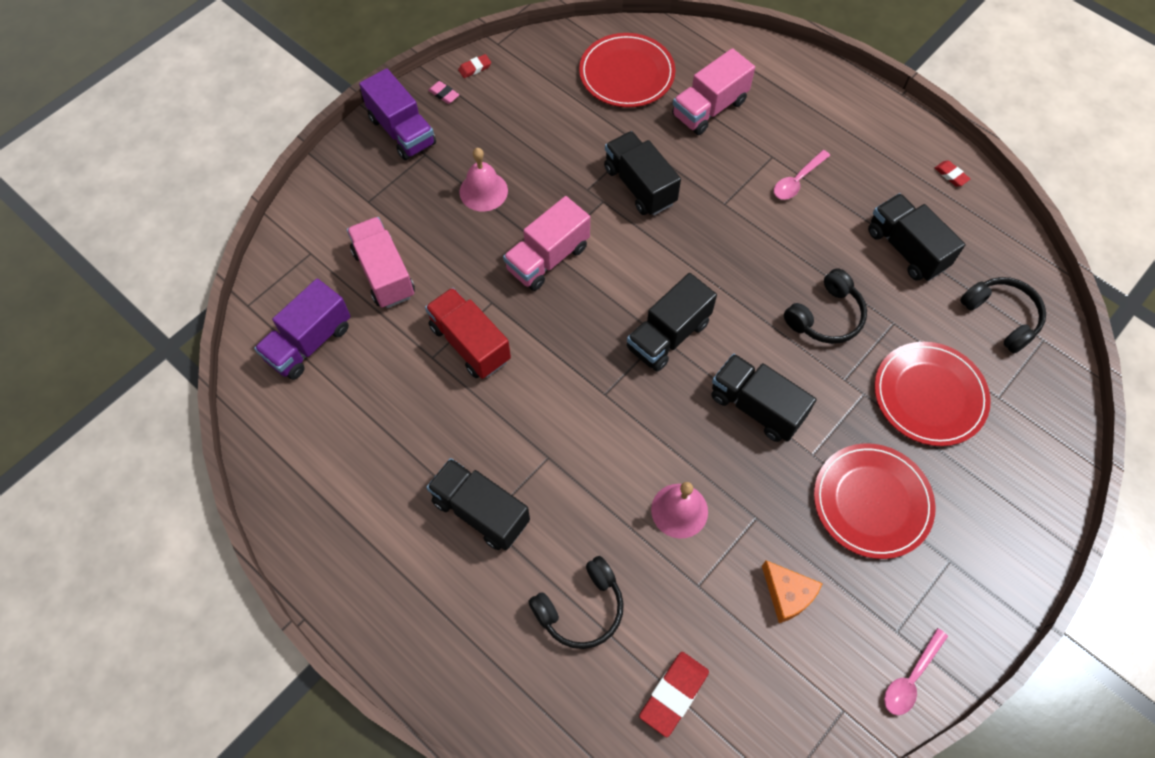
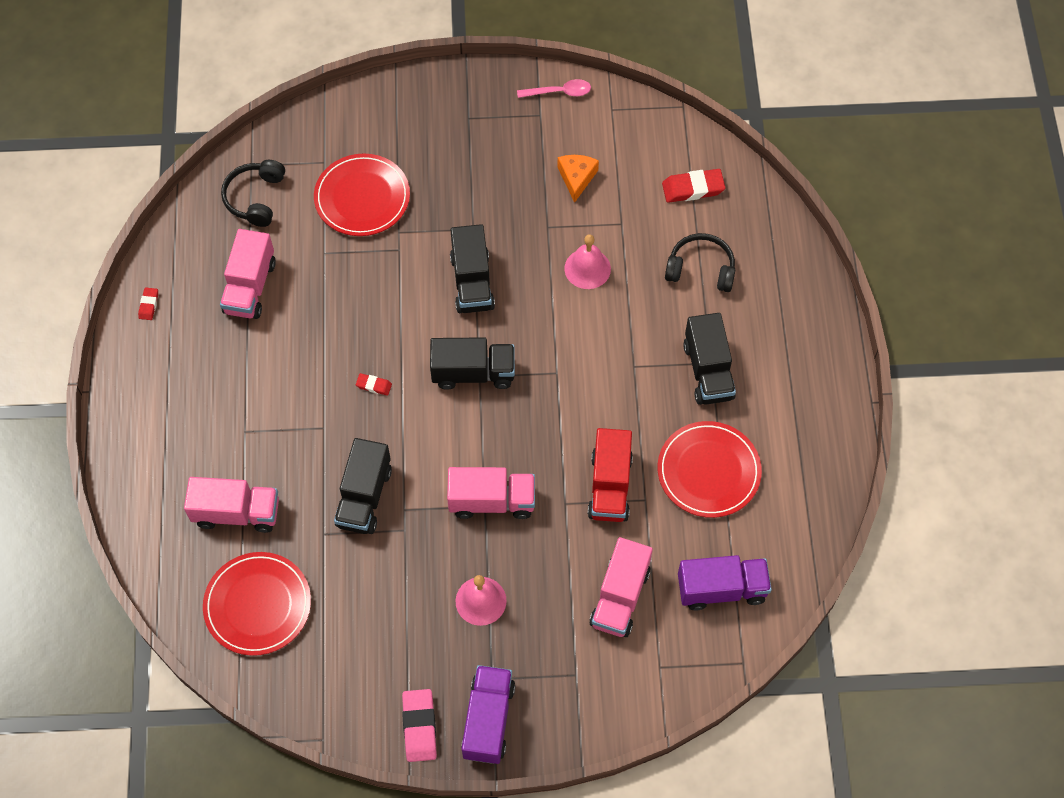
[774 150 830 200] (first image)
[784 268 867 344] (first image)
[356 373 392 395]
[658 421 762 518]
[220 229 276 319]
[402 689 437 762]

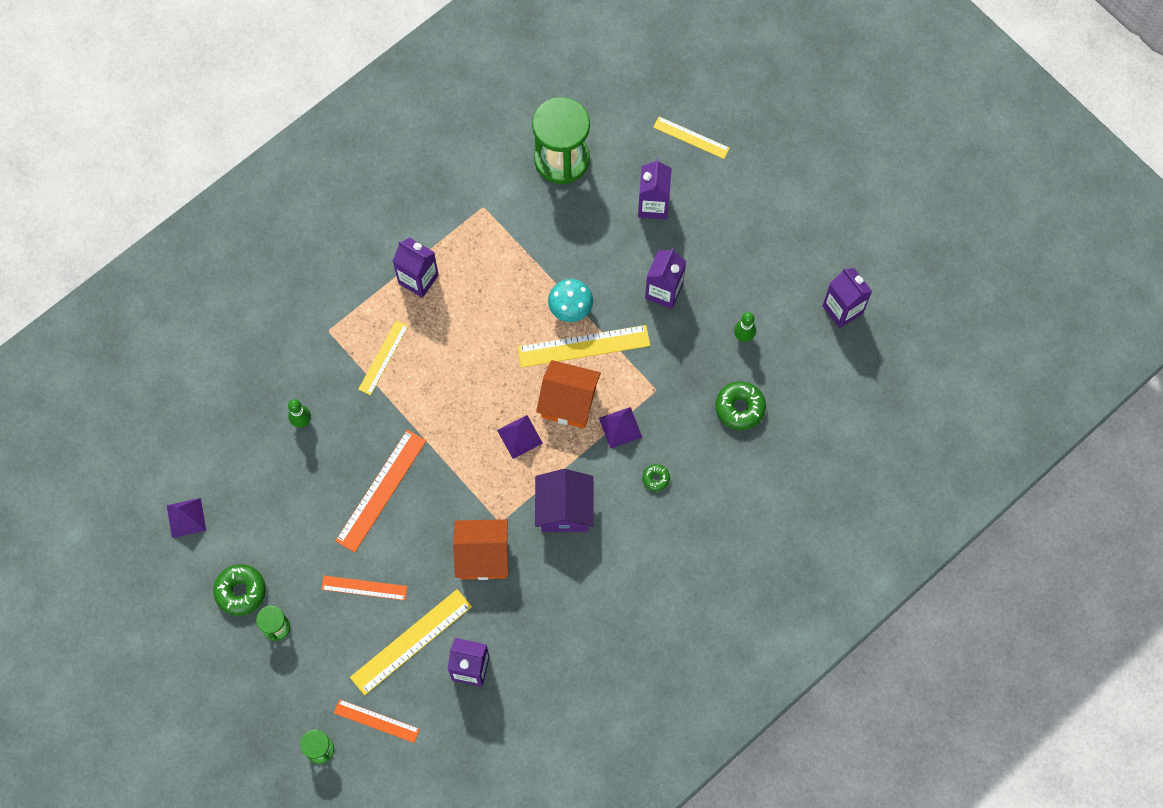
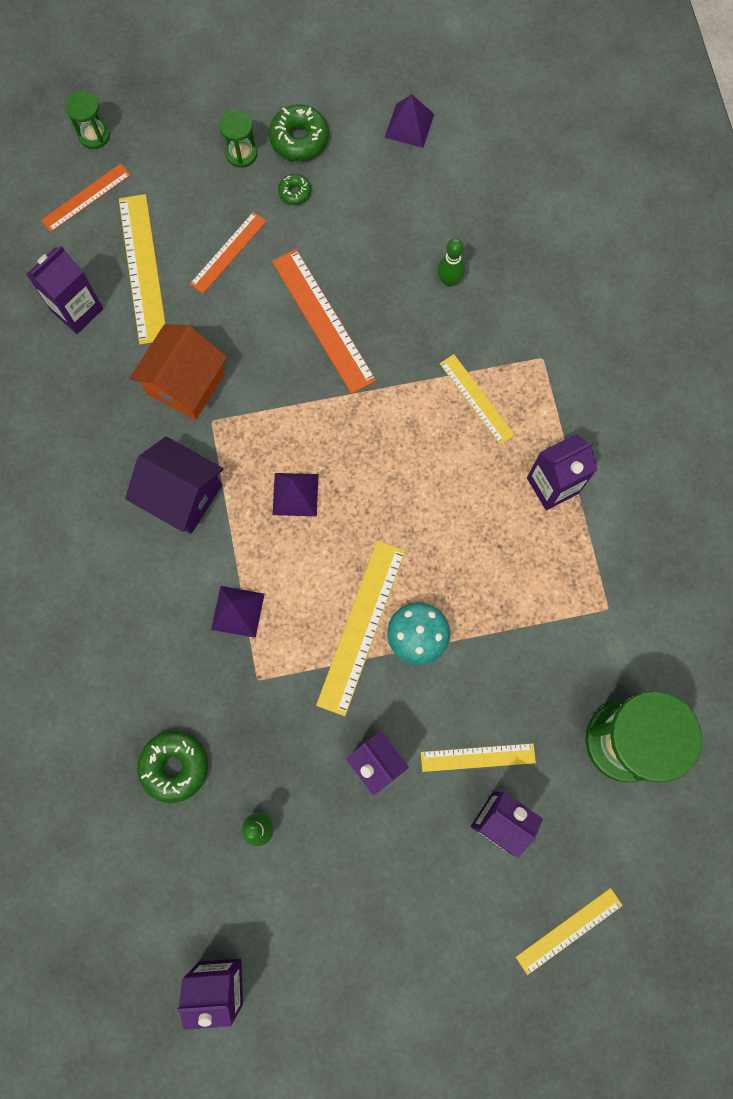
[536 360 601 428] (first image)
[421 743 536 772]
[278 174 311 205]

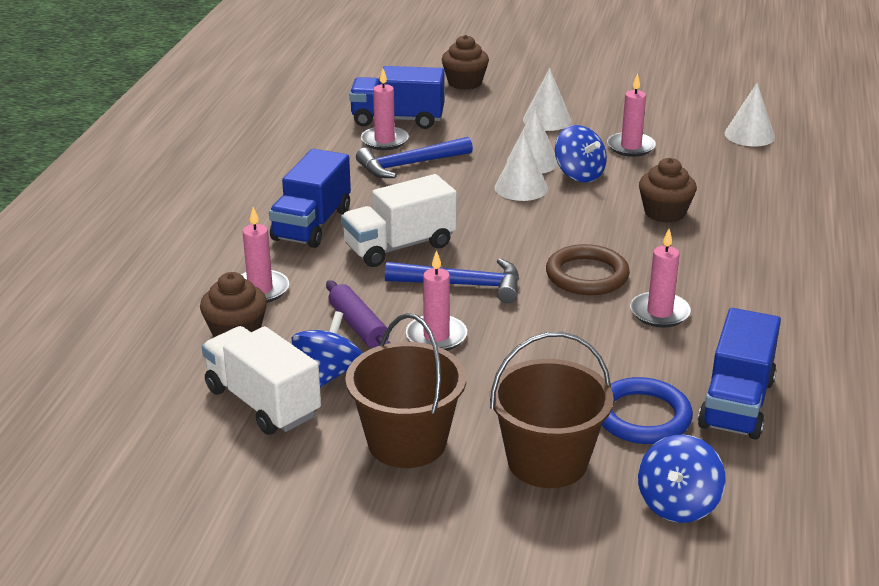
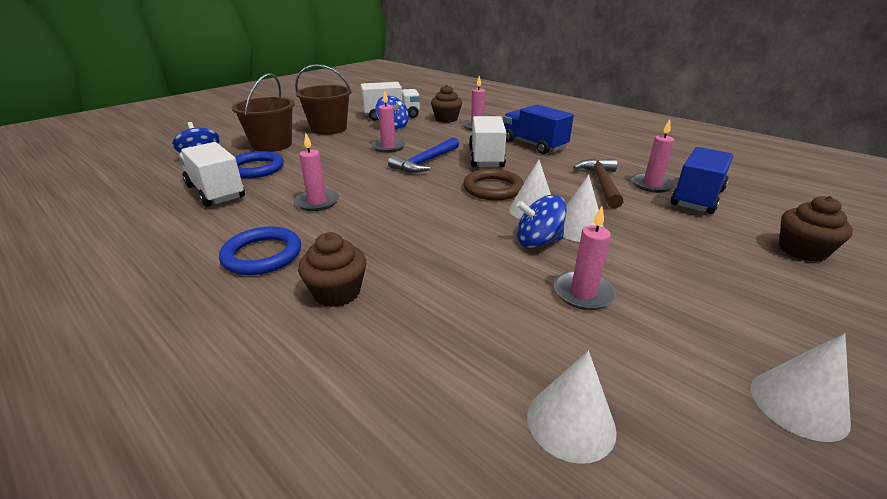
[326 280 391 348] (first image)
[219 226 301 275]
[751 333 851 442]
[463 169 524 200]
[298 232 366 307]
[573 159 623 208]
[179 142 245 207]

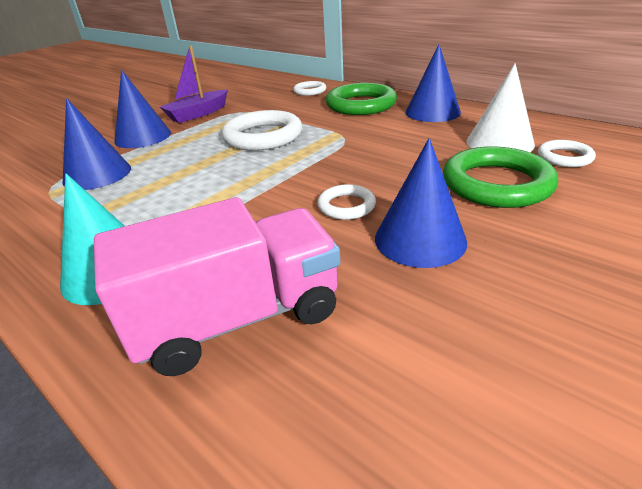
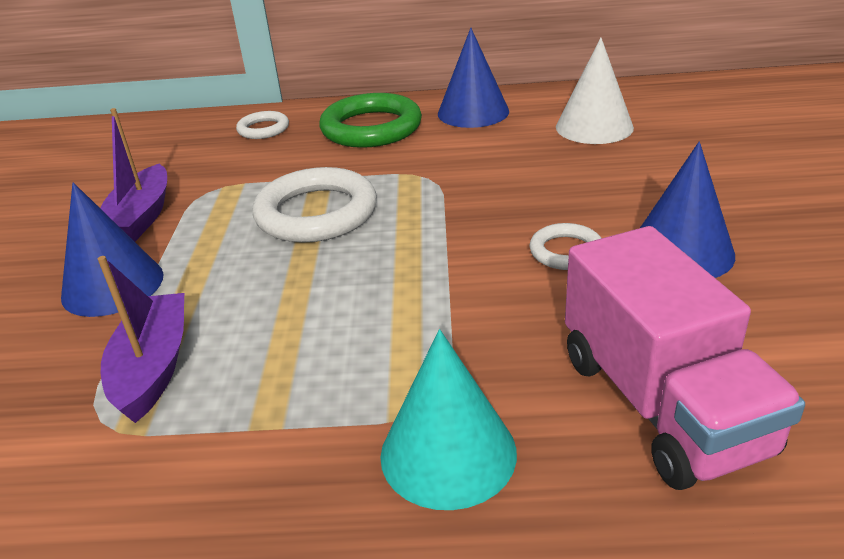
[443 147 558 208] (first image)
[538 140 596 167] (first image)
[98 256 184 423]
[565 226 805 490]

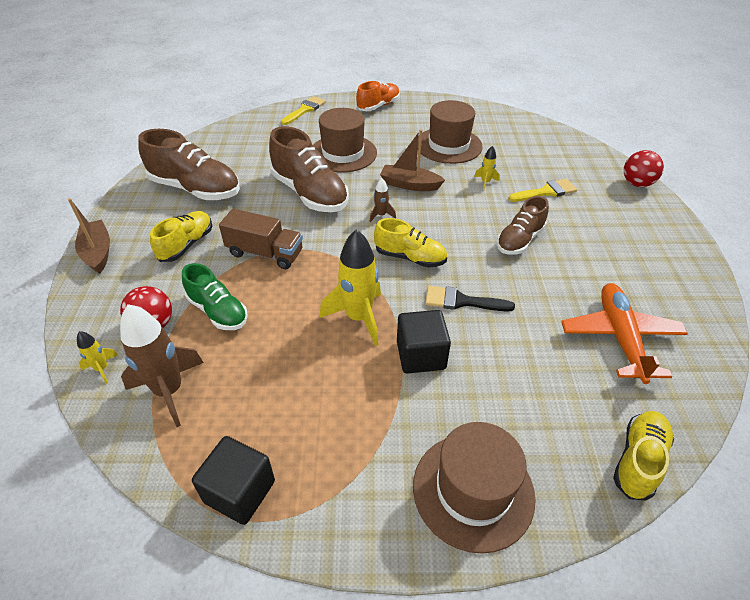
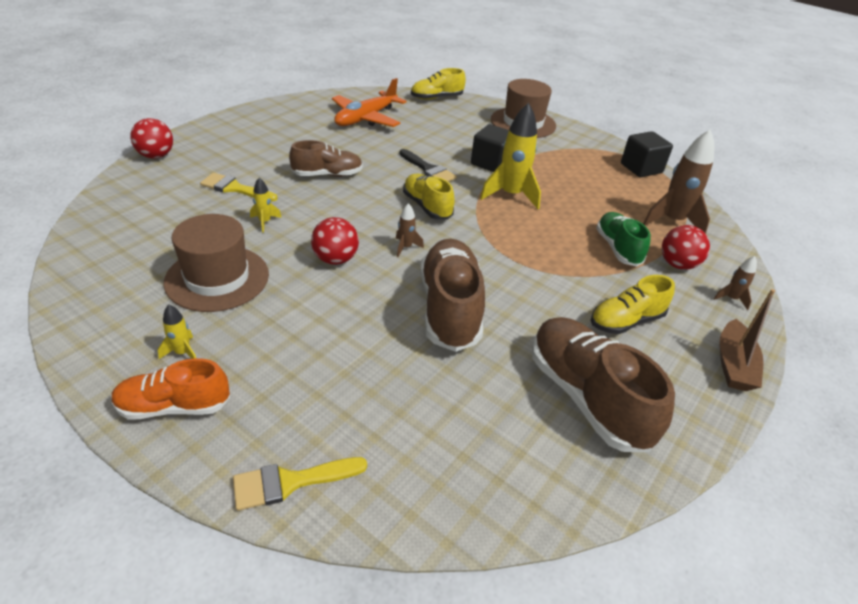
[219 208 303 269] (first image)
[313 108 377 173] (first image)
[714 256 757 310]
[158 304 196 359]
[311 217 359 265]

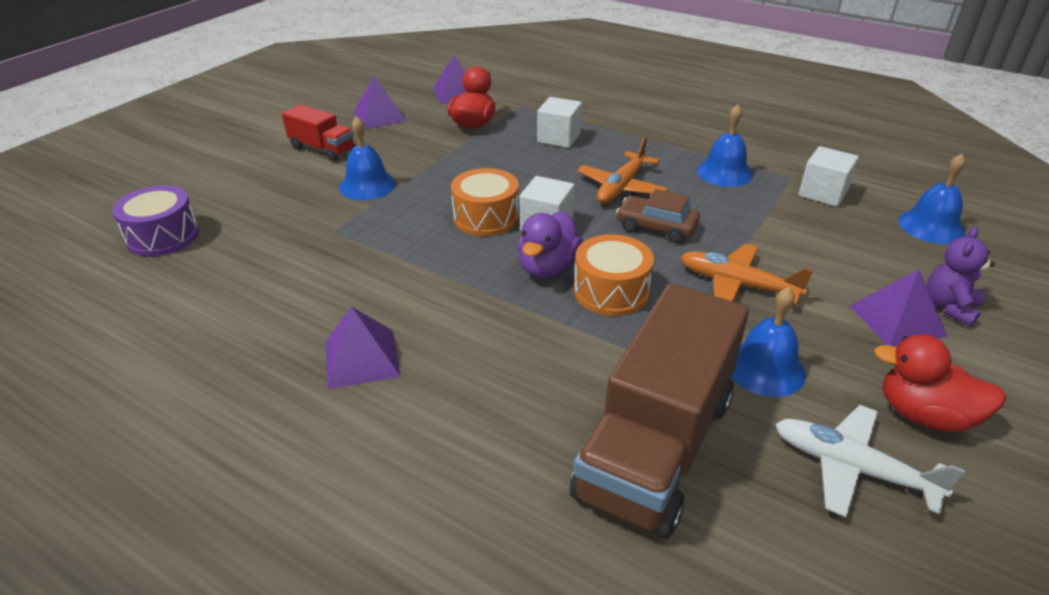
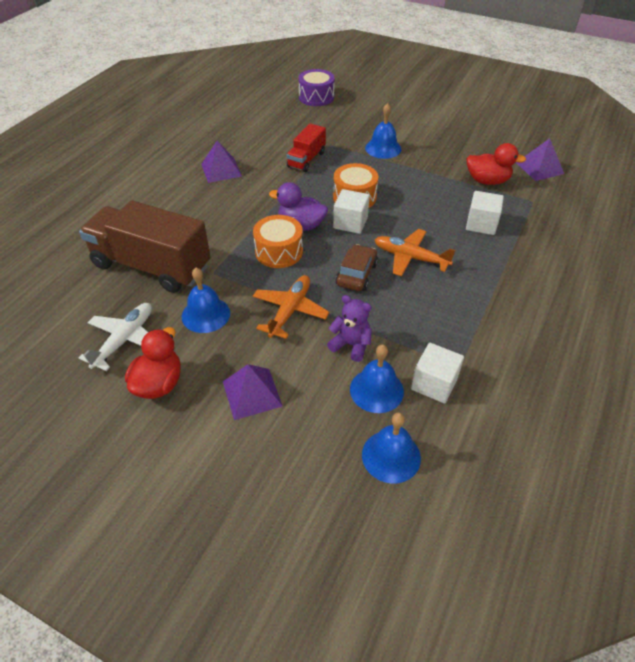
[354 76 406 129] (first image)
[286 124 326 172]
[350 345 404 413]
[327 295 372 362]

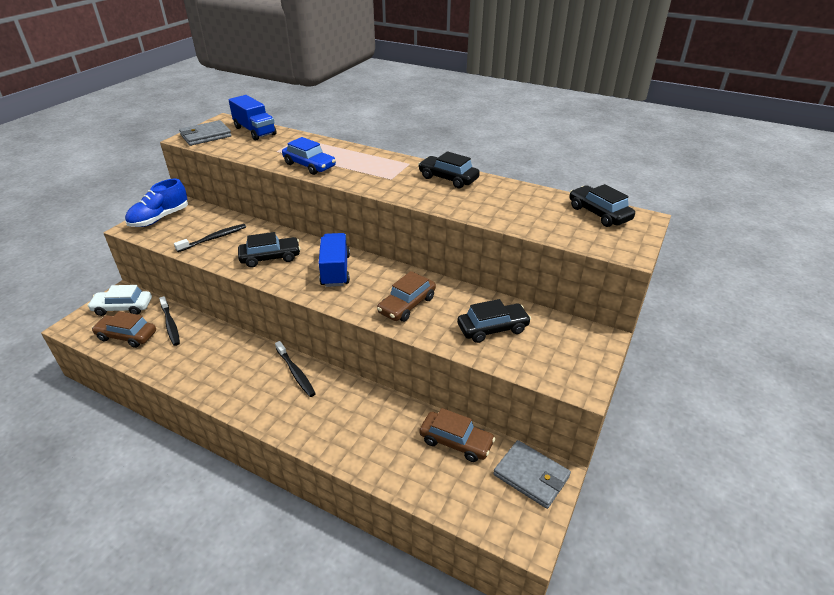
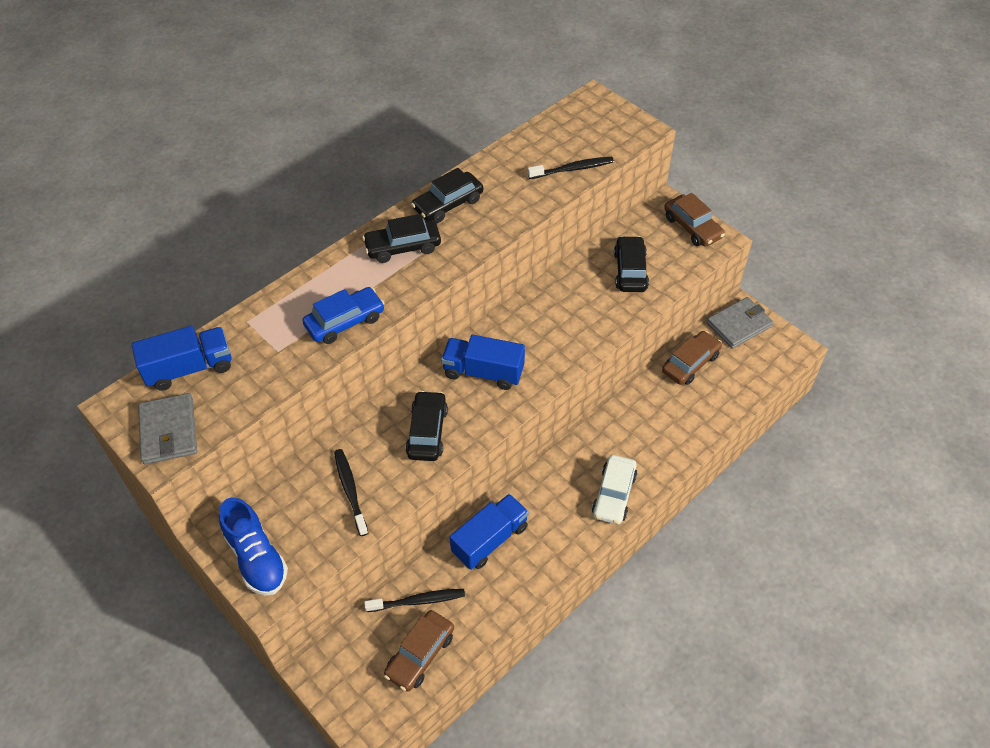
[450 494 529 570]
[592 455 637 524]
[528 157 614 179]
[664 193 725 247]
[362 214 441 263]

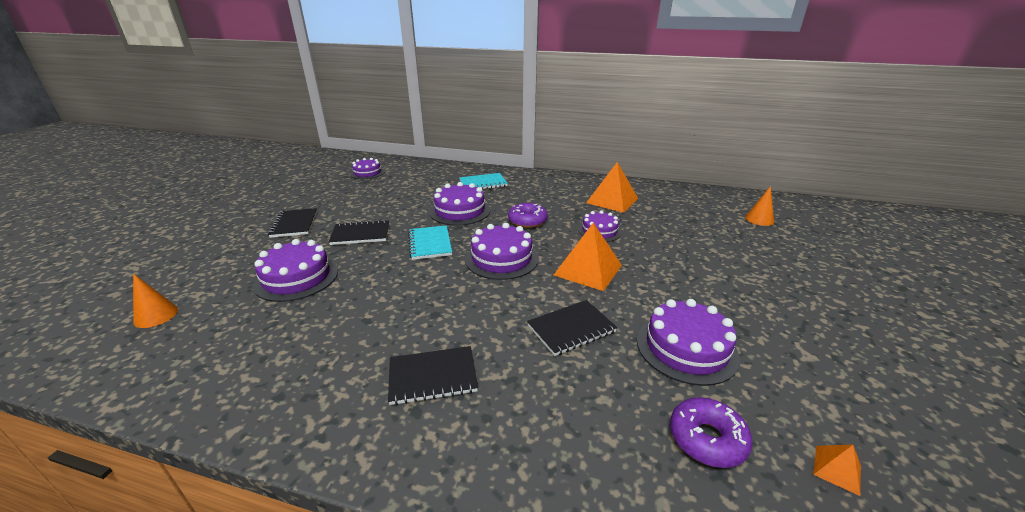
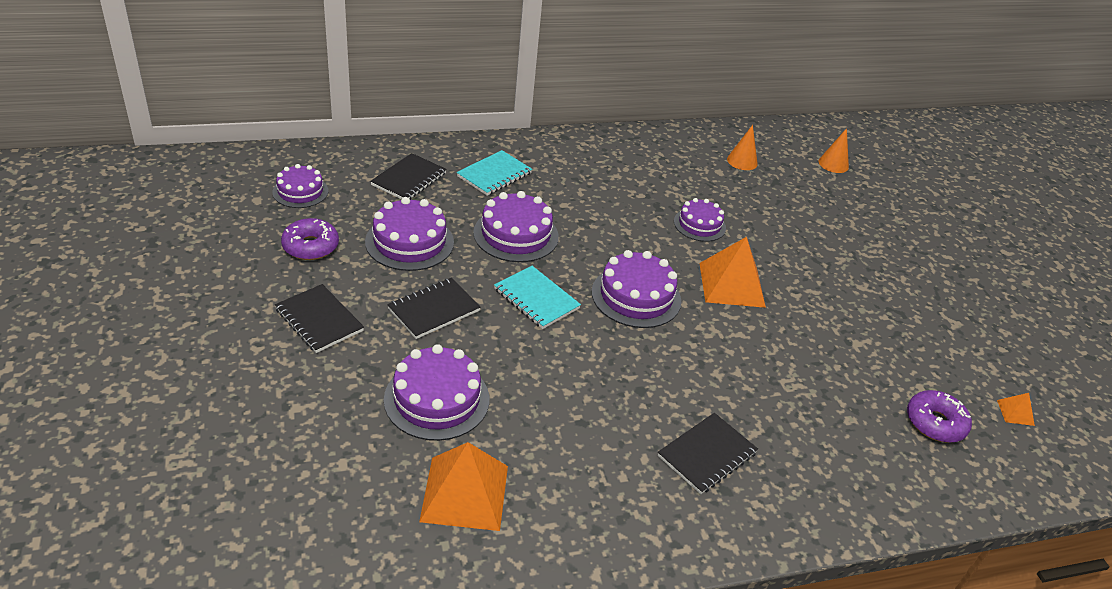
[727 125 758 170]
[281 218 339 260]
[370 153 447 200]
[419 442 508 531]
[365 197 454 271]

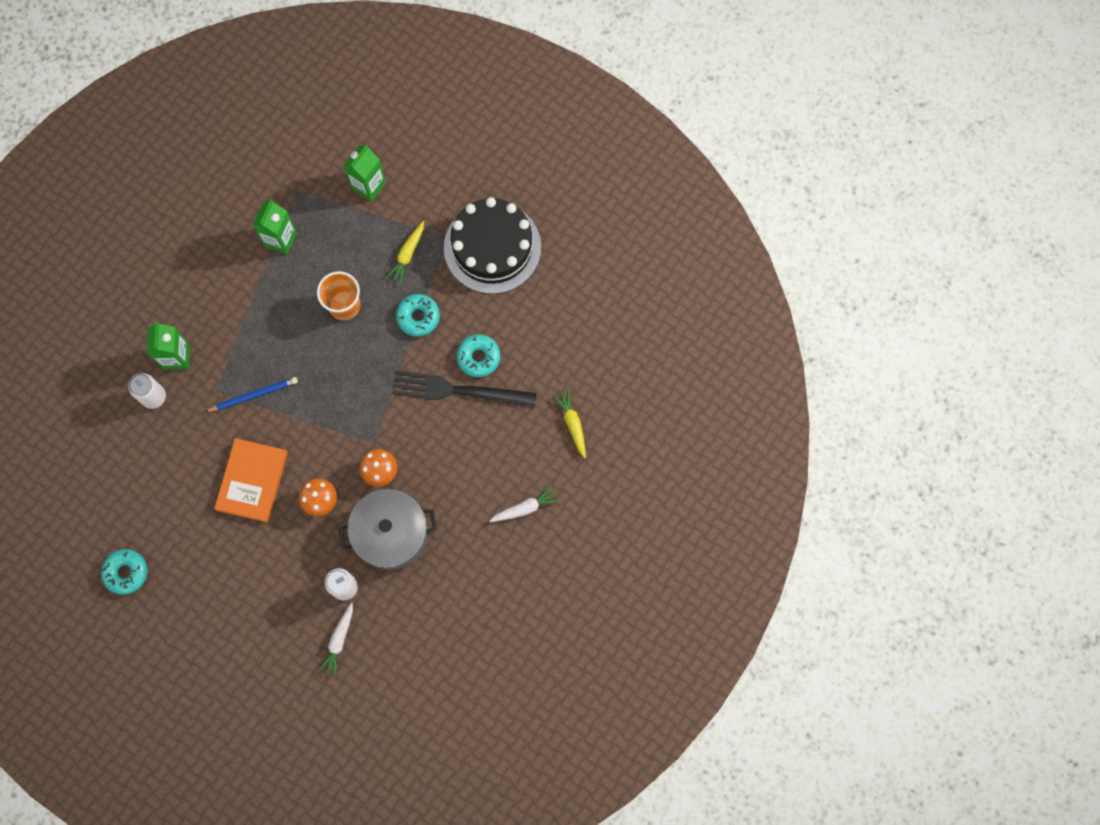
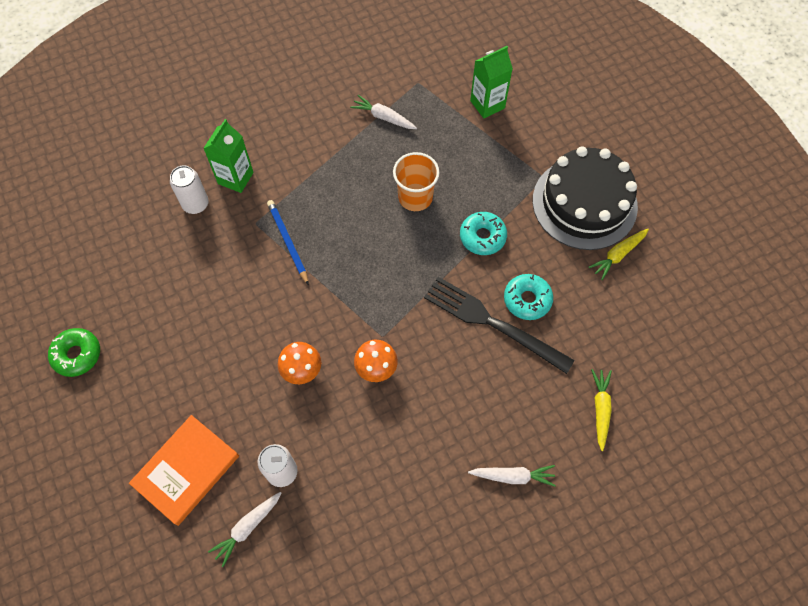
[339 489 437 570] (first image)
[129 415 239 526]
[589 229 649 280]
[350 95 417 129]
[48 328 100 377]
[267 200 309 285]

